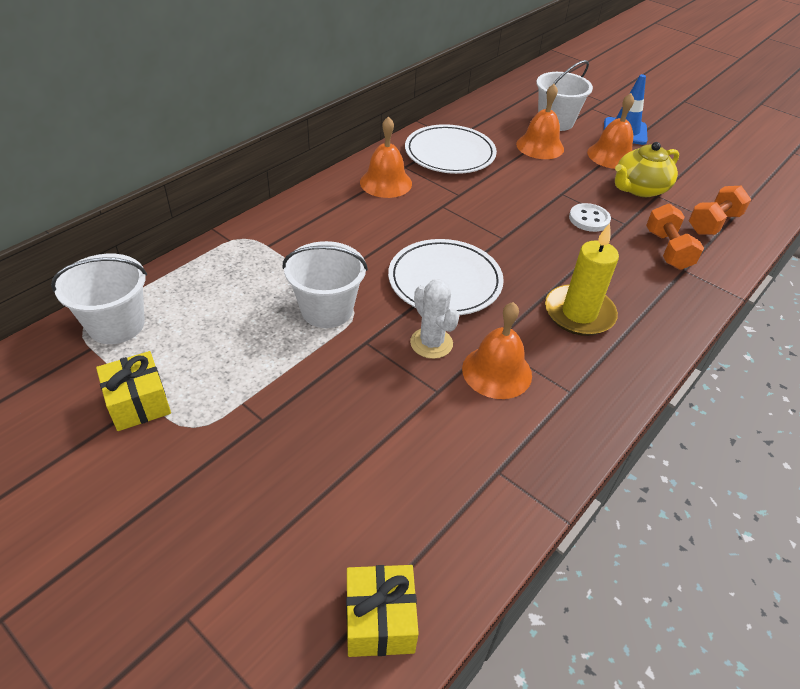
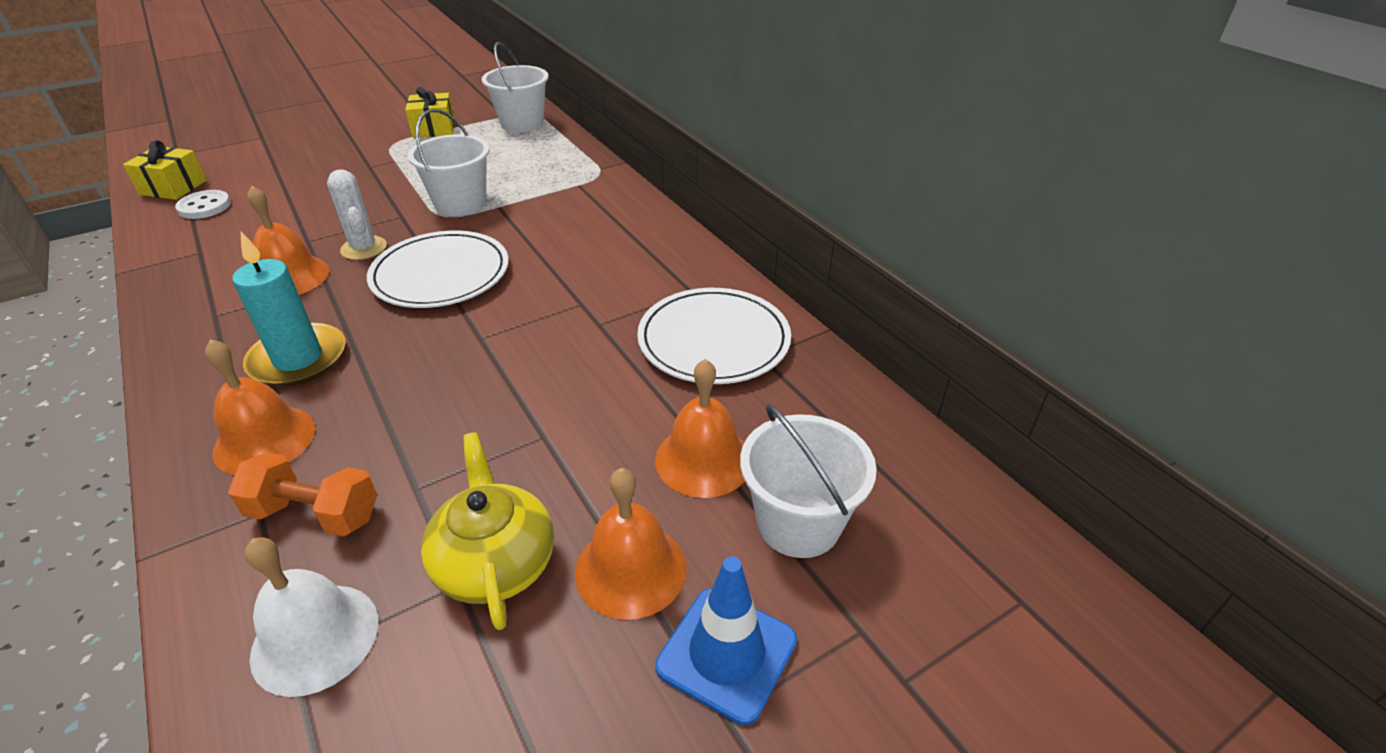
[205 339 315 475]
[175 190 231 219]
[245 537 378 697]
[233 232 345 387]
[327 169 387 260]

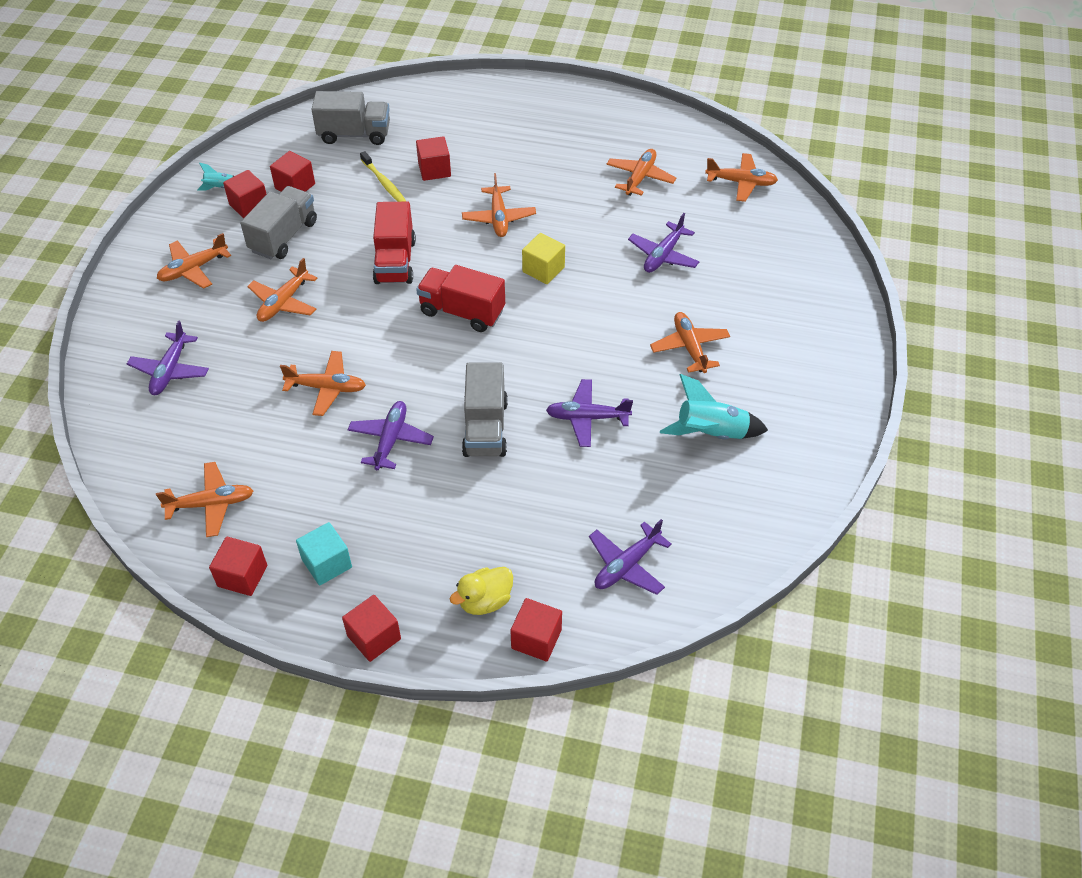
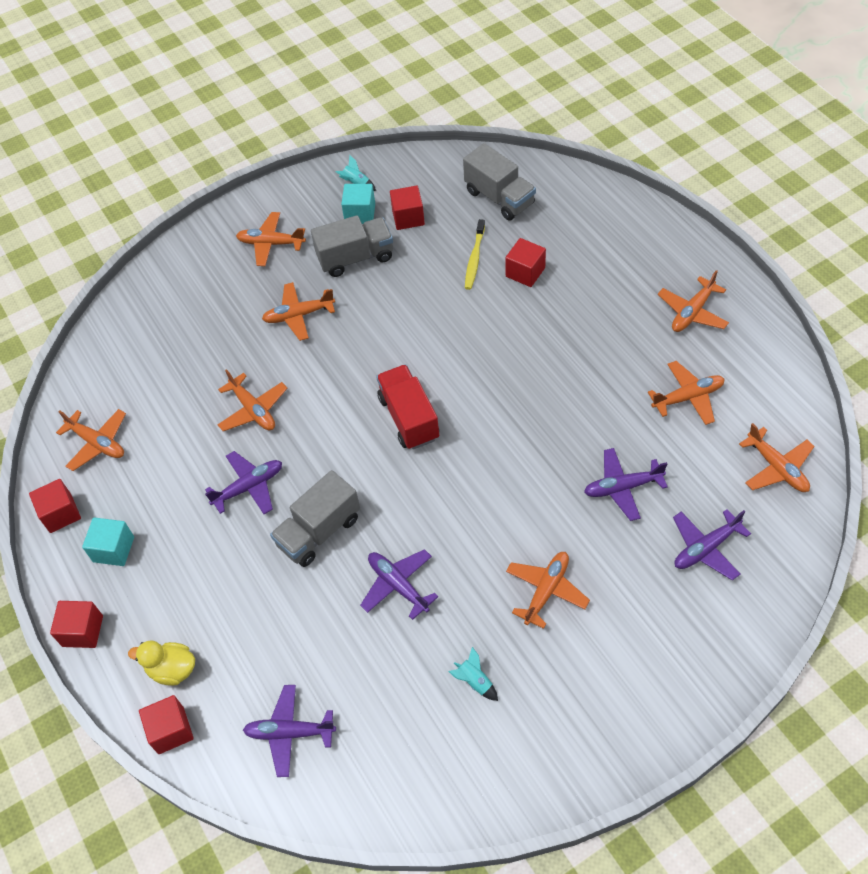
[373 202 416 284] (first image)
[522 233 565 284] (first image)
[673 509 751 580]
[658 270 729 332]
[341 184 375 224]
[448 647 498 701]

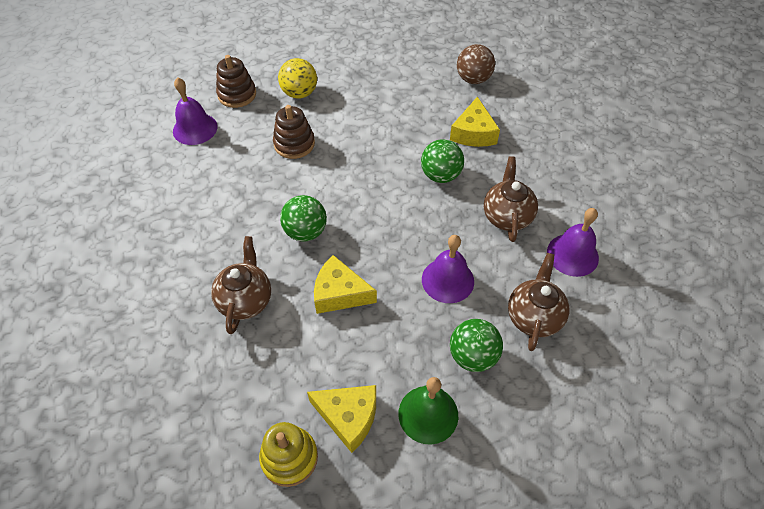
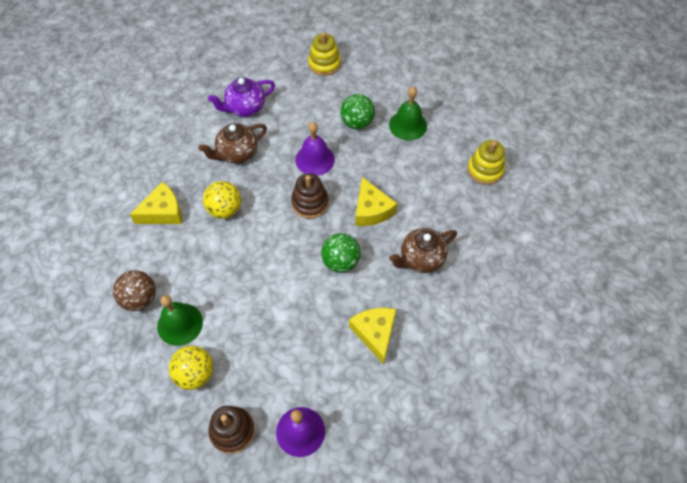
[508 253 569 351] (first image)
[157 295 203 346]
[308 32 341 76]
[291 173 329 219]
[349 308 396 364]
[113 270 156 311]
[208 78 275 117]
[203 181 241 219]

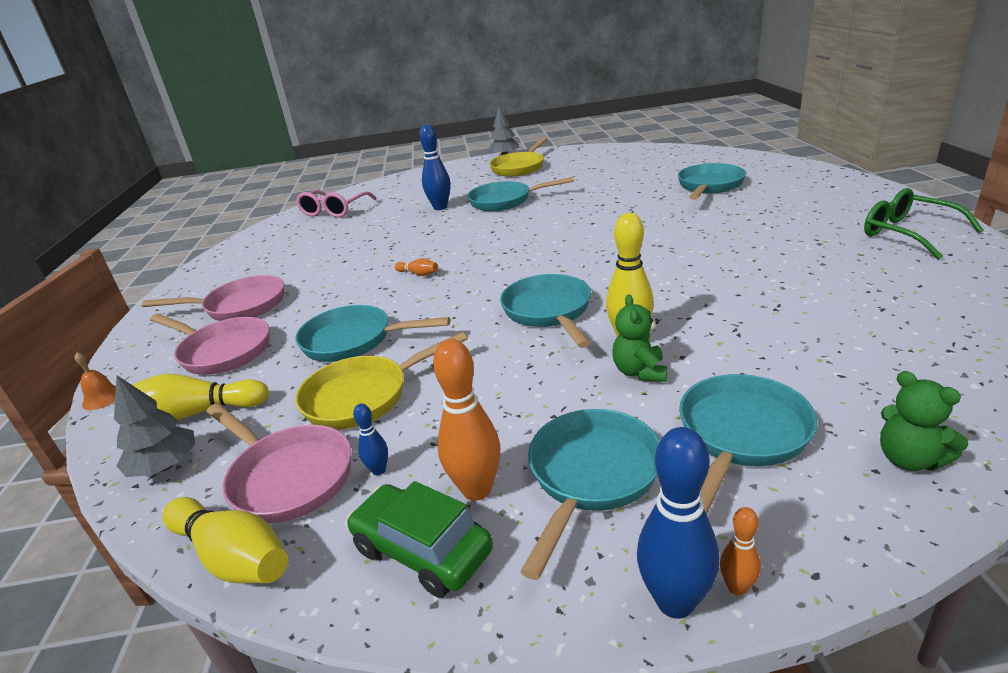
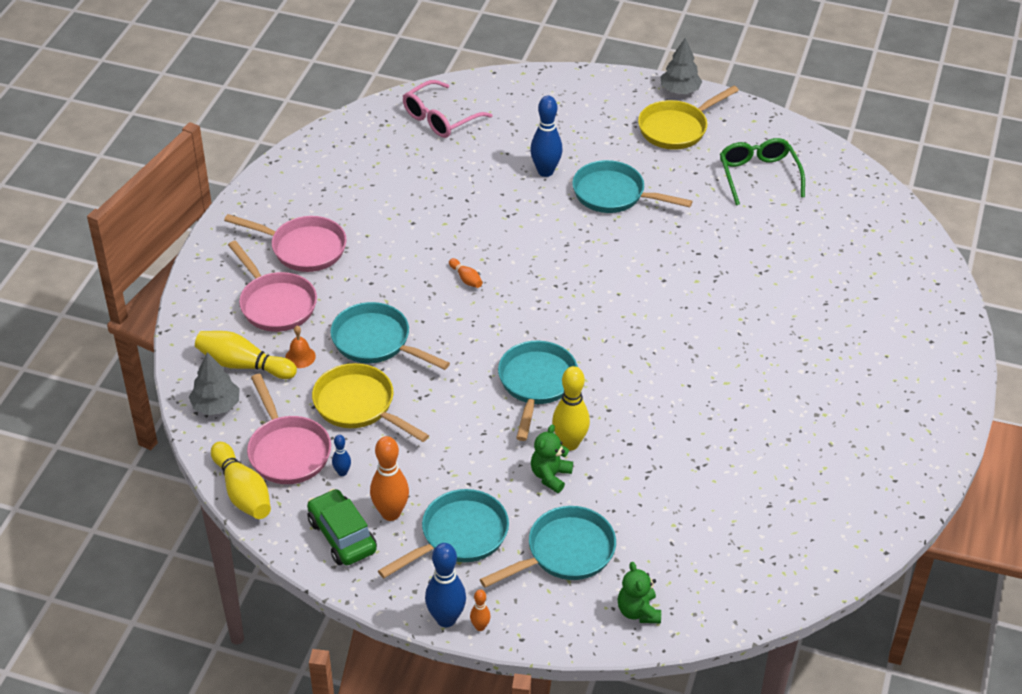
[678 163 746 200] (first image)
[285 326 316 368]
[720 138 805 205]
[312 363 429 442]

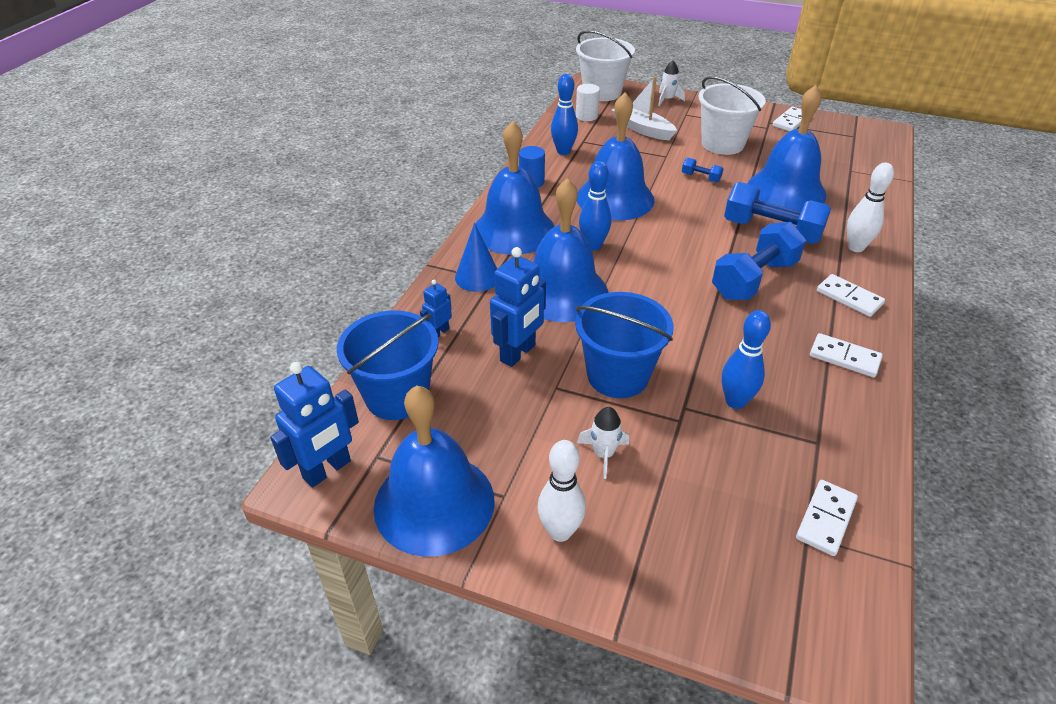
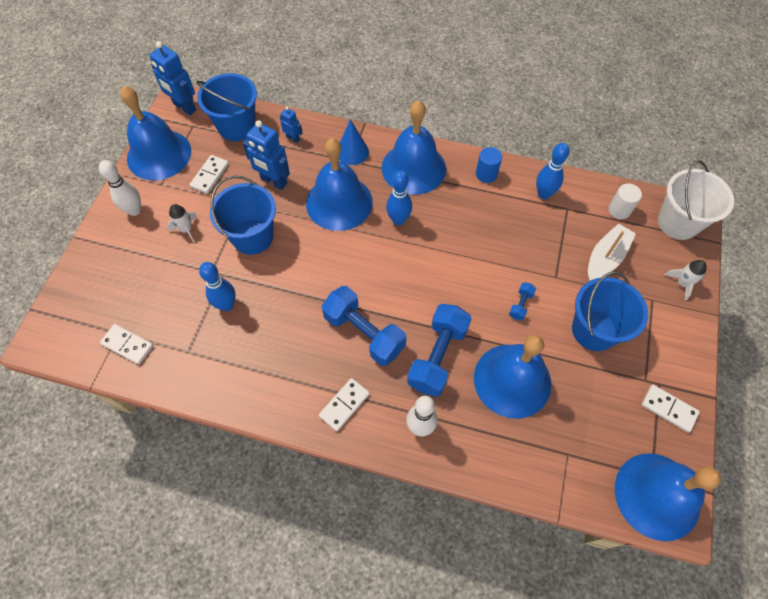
[615 453 721 541]
[190 155 229 194]
[572 271 648 351]

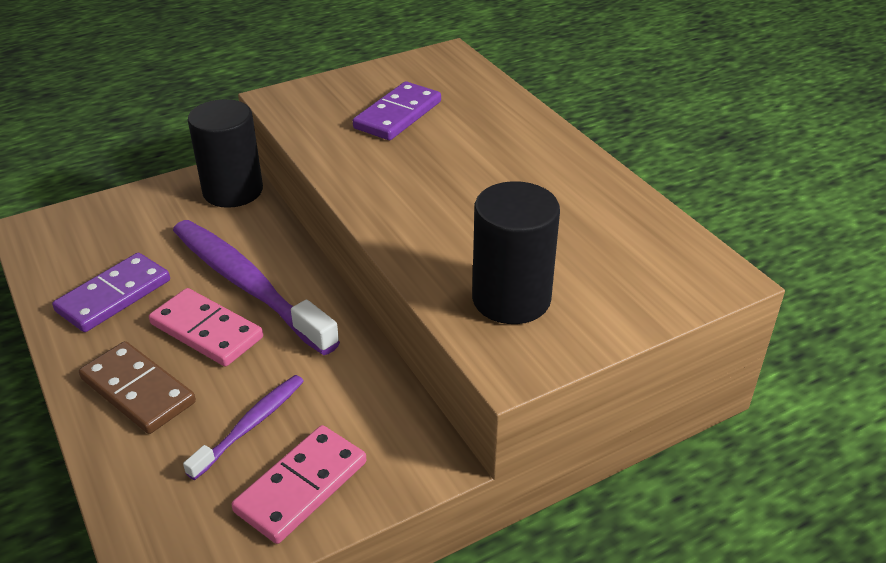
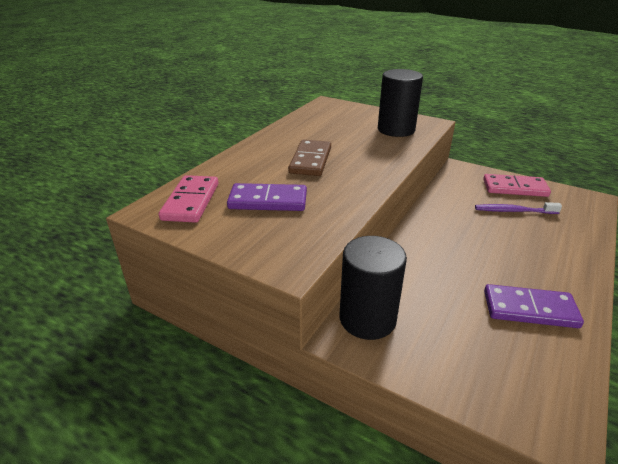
[173 220 340 355] (first image)
[288 140 331 176]
[158 175 218 223]

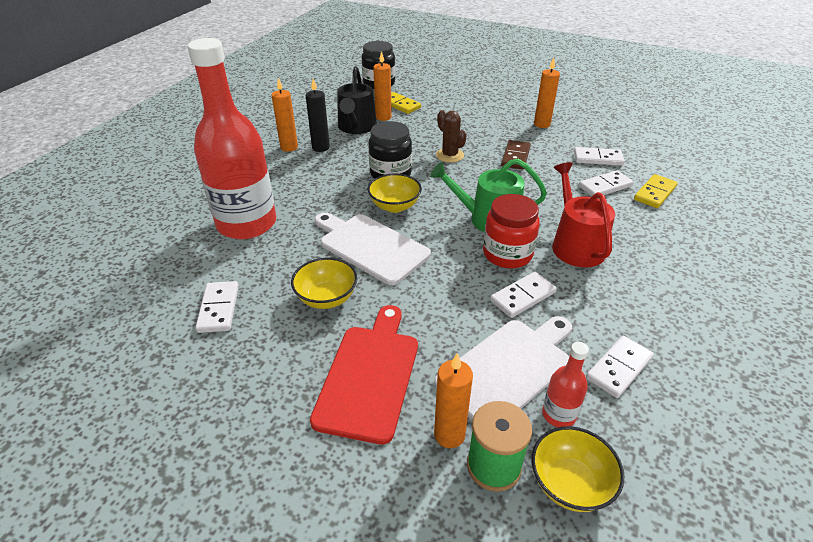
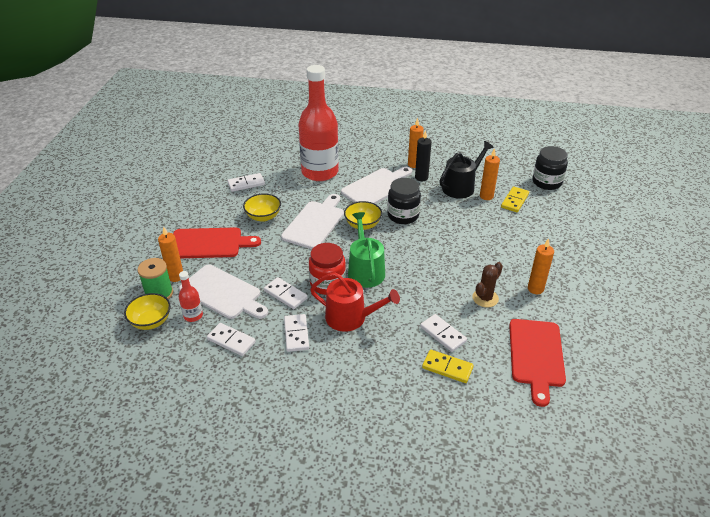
[501 140 531 170] (first image)
[341 167 412 204]
[509 319 566 407]
[472 262 503 307]
[284 314 309 352]
[440 141 494 199]
[310 272 400 332]

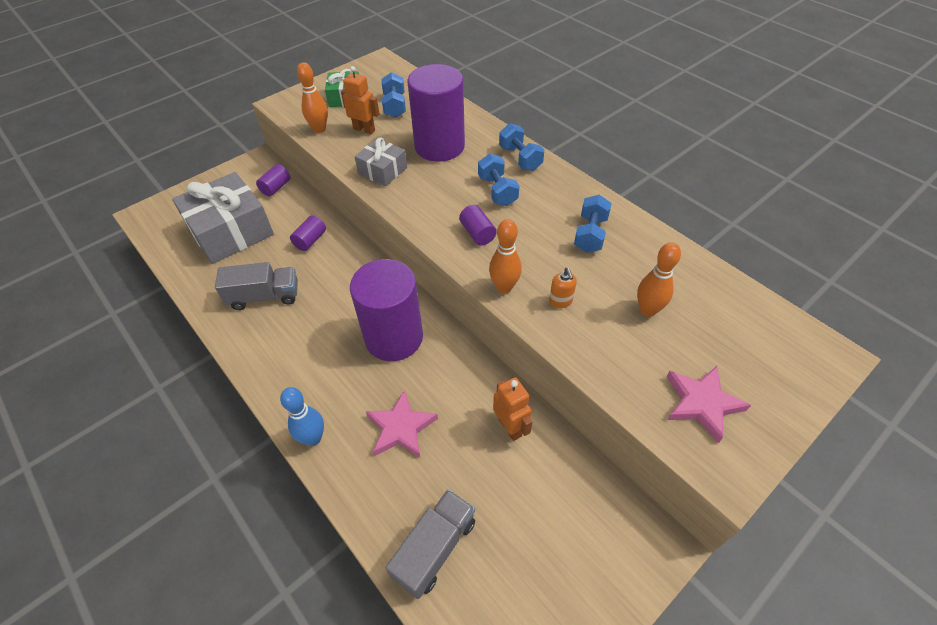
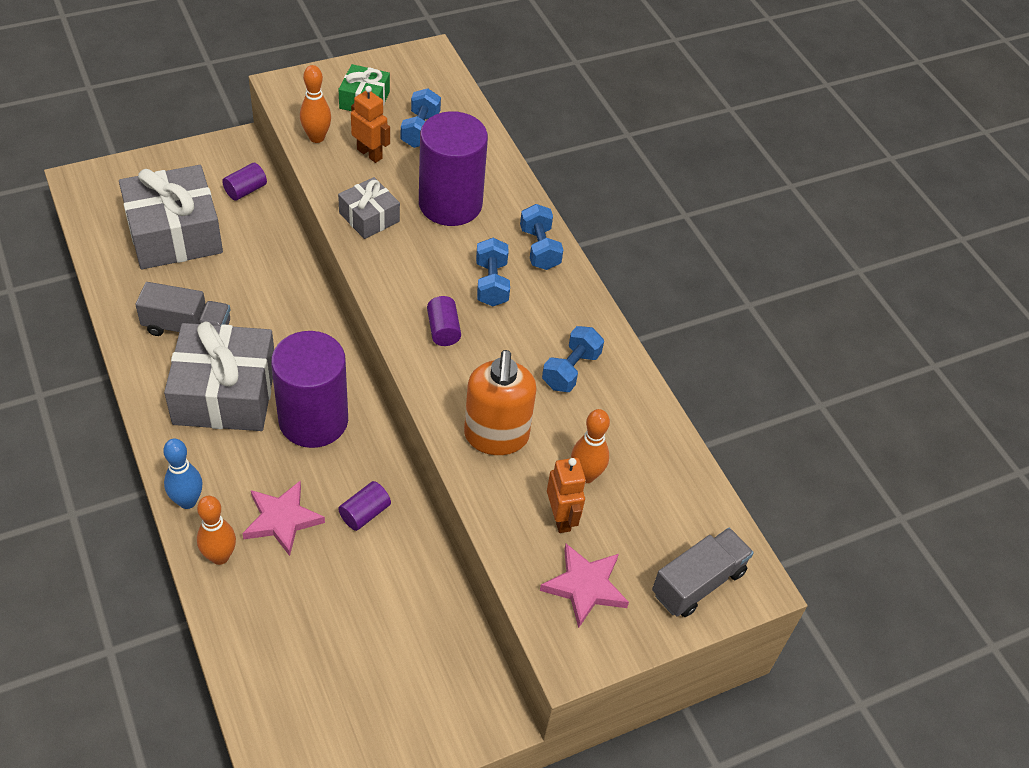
[164 322 274 431]
[338 481 391 531]
[652 528 754 617]
[197 496 236 565]
[547 458 586 533]
[464 350 537 455]

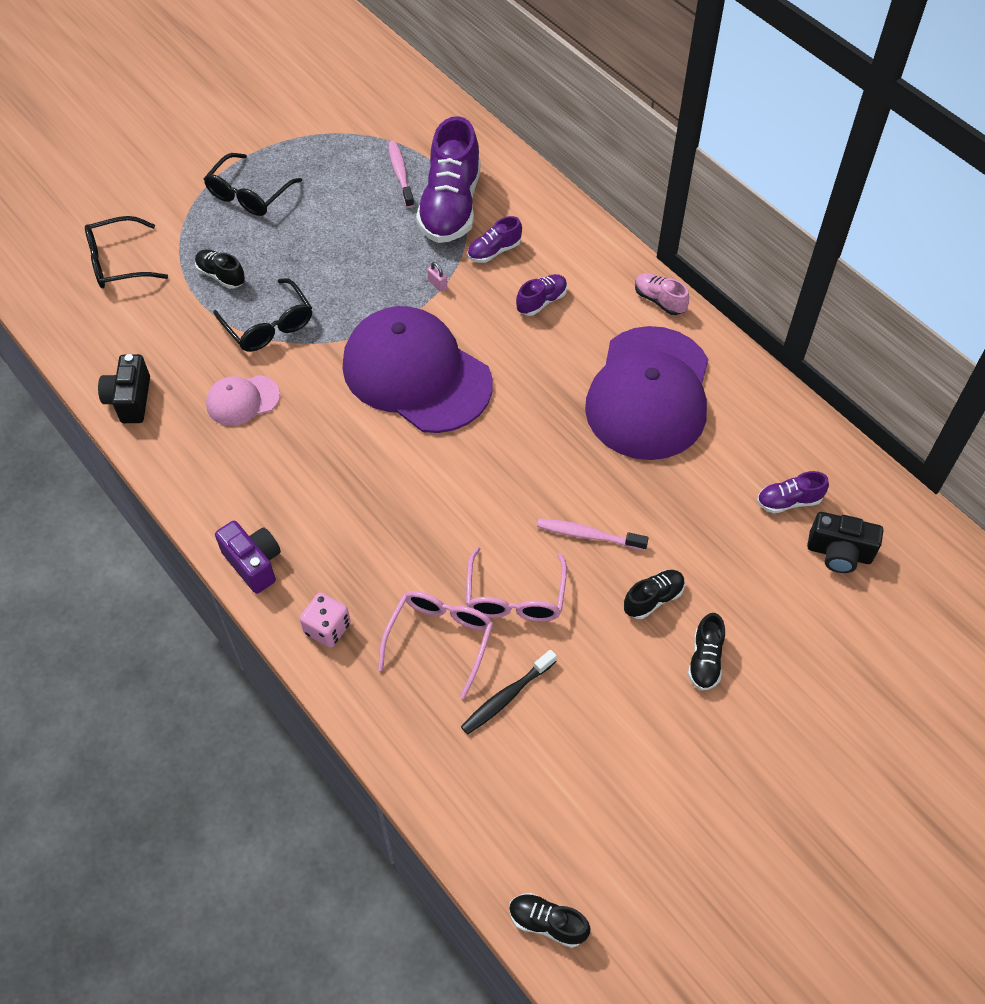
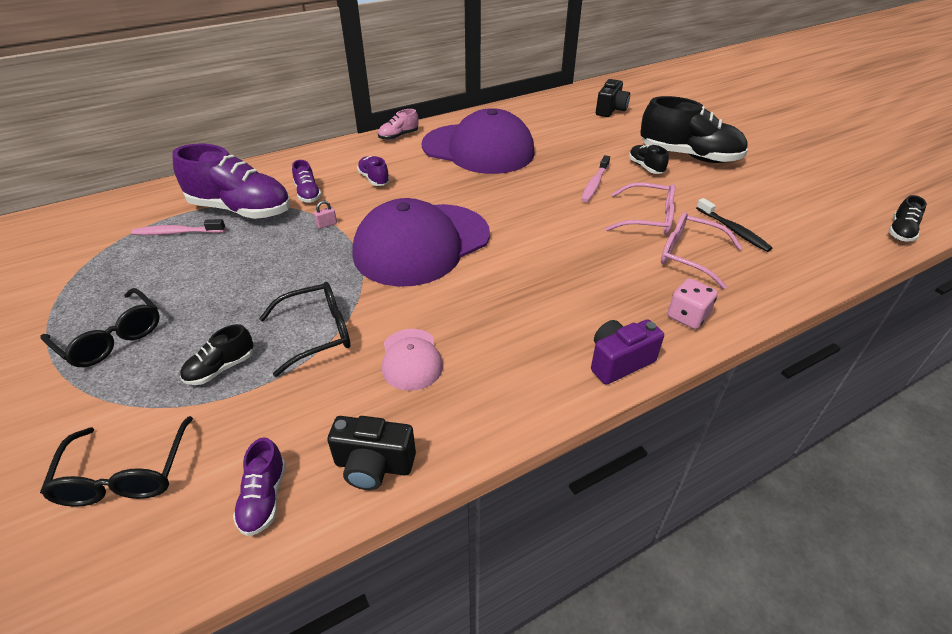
[233 437 286 536]
[640 96 748 163]

